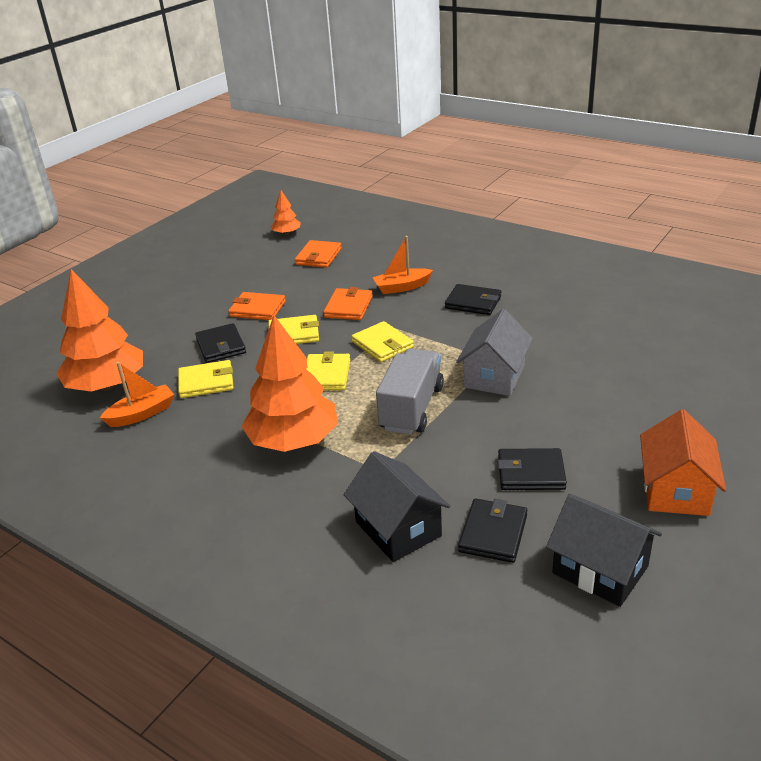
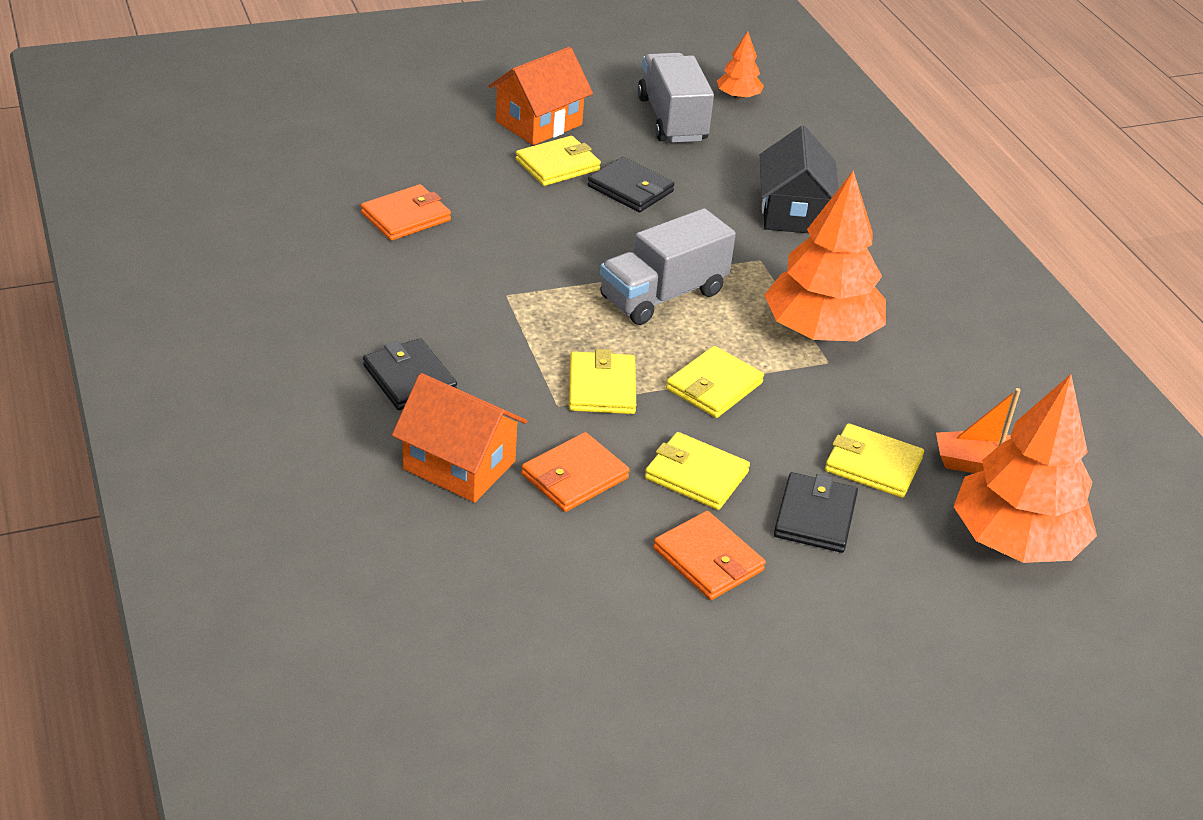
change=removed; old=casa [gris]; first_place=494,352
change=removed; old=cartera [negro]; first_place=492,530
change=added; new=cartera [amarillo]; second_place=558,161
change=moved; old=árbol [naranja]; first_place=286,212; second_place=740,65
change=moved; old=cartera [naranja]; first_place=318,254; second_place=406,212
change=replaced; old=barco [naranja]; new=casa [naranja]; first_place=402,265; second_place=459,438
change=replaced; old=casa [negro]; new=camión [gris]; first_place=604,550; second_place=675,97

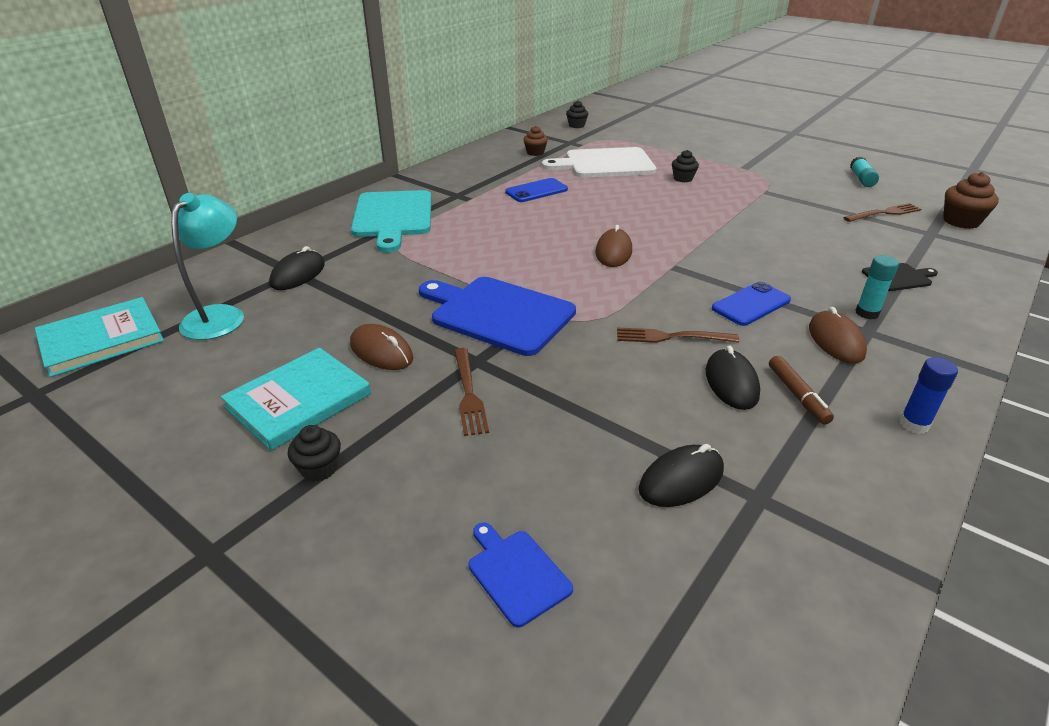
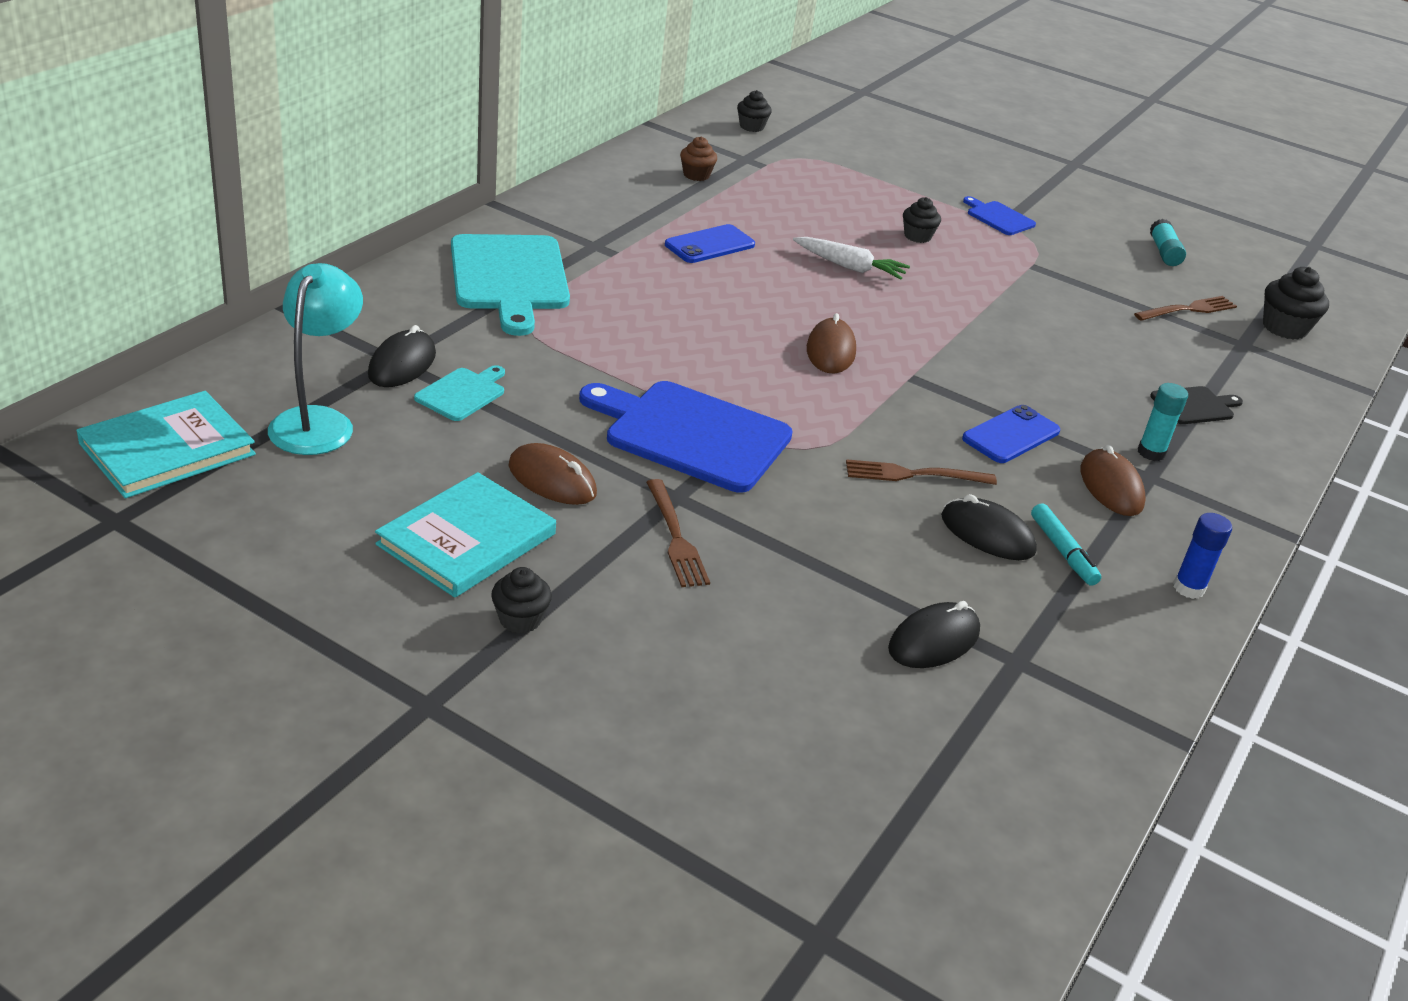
change=removed; old=tabla de cortar [blanco]; first_place=599,162
change=added; new=tabla de cortar [turquesa]; second_place=459,393
change=added; new=zanahoria [blanco]; second_place=851,258
change=moved; old=tabla de cortar [azul]; first_place=521,575; second_place=999,215
change=recoloured; old=rotulador [marrón]; new=rotulador [turquesa]; first_place=801,390; second_place=1066,544
change=recoloured; old=magdalena [marrón]; new=magdalena [negro]; first_place=971,200; second_place=1296,303
change=turned; old=ratón [negro]; first_place=733,377; second_place=989,527; degrees=-45

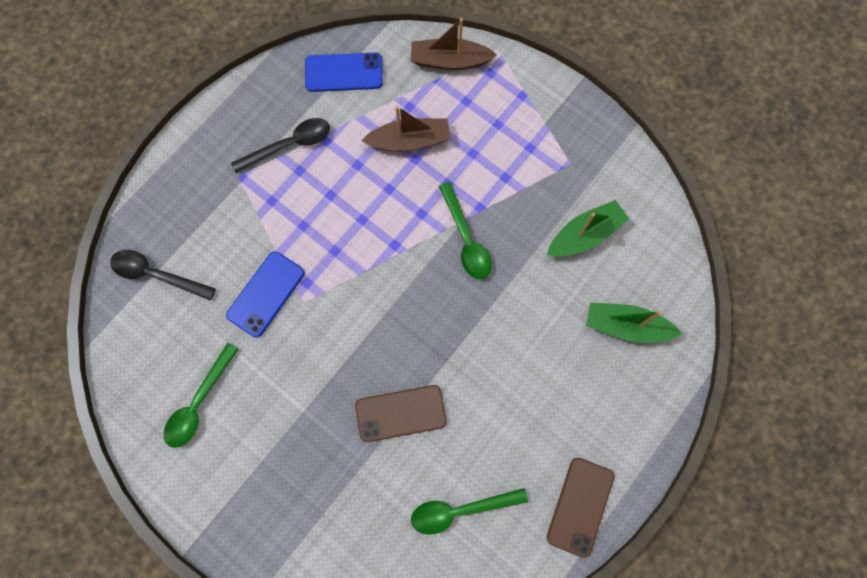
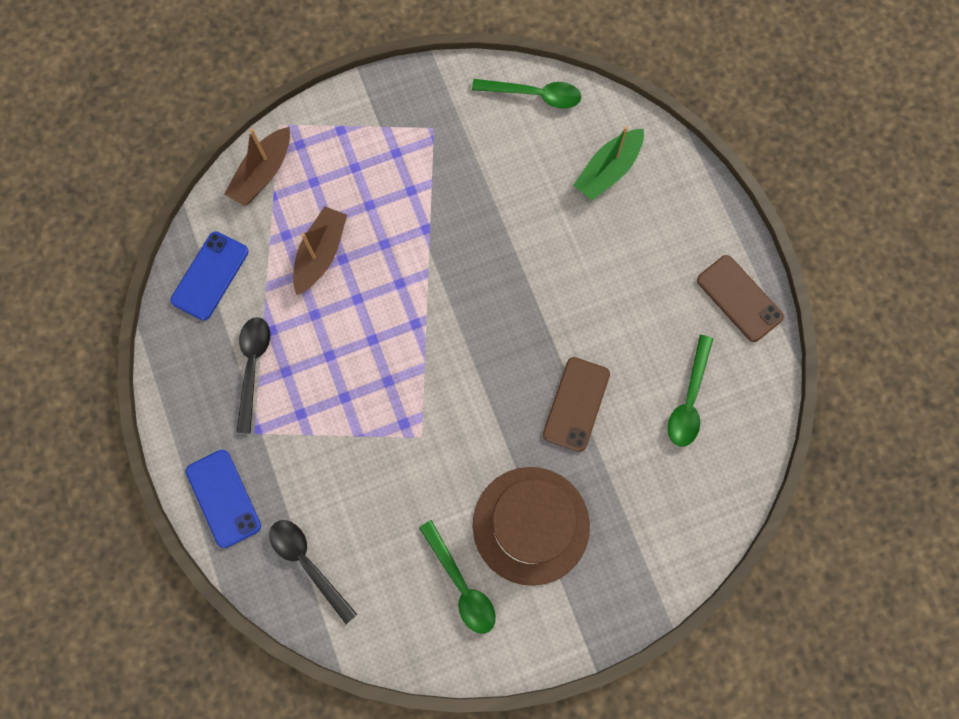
change=removed; old=barco [verde]; first_place=588,228
change=added; new=sombrero [marrón]; second_place=531,526
change=moved; old=móvil [azul]; first_place=265,294; second_place=223,499
change=moved; old=cuchara [verde]; first_place=465,230; second_place=526,94
change=turned; old=cuchara [negro]; first_place=163,275; second_place=313,572; degrees=90

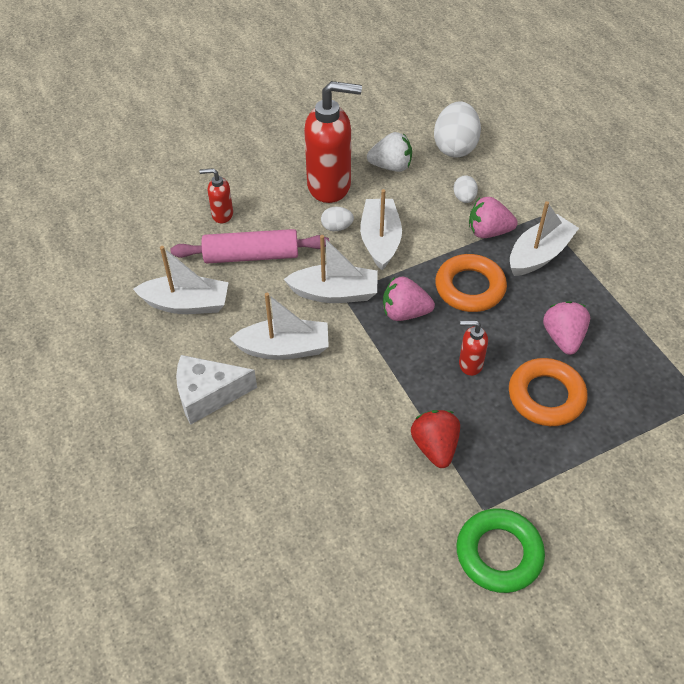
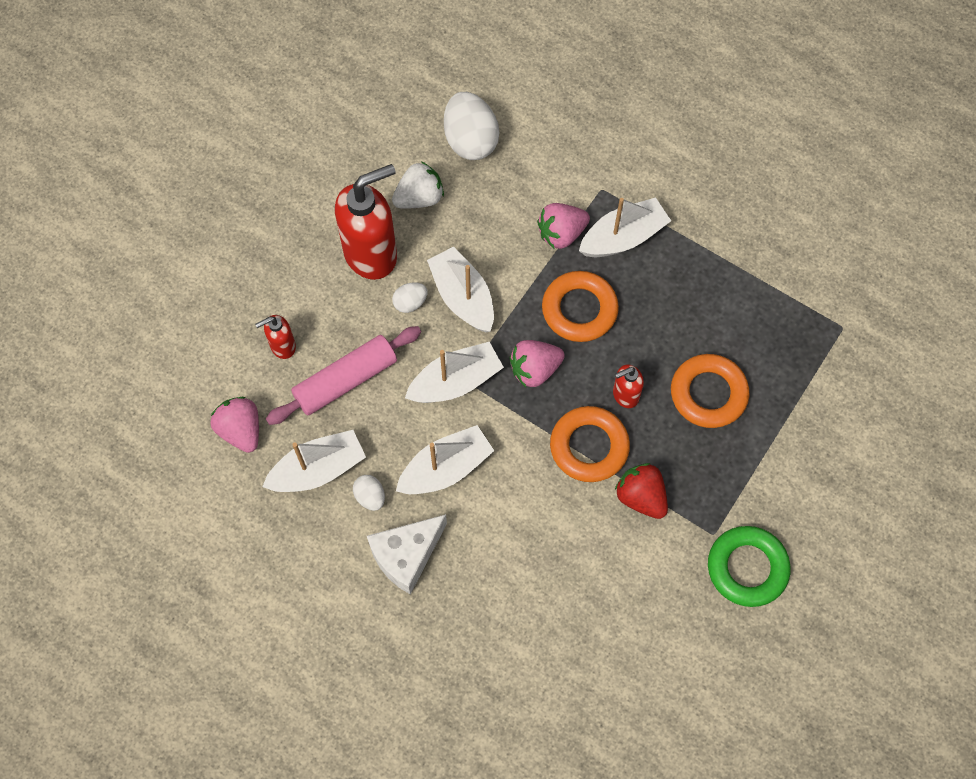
change=added; new=anillo [naranja]; second_place=590,444
change=moved; old=huevo [blanco]; first_place=465,189; second_place=369,493
change=moved; old=fresa [rosa]; first_place=566,328; second_place=235,425
change=turned; old=barco [blanco]; first_place=544,238; second_place=625,227; degrees=45

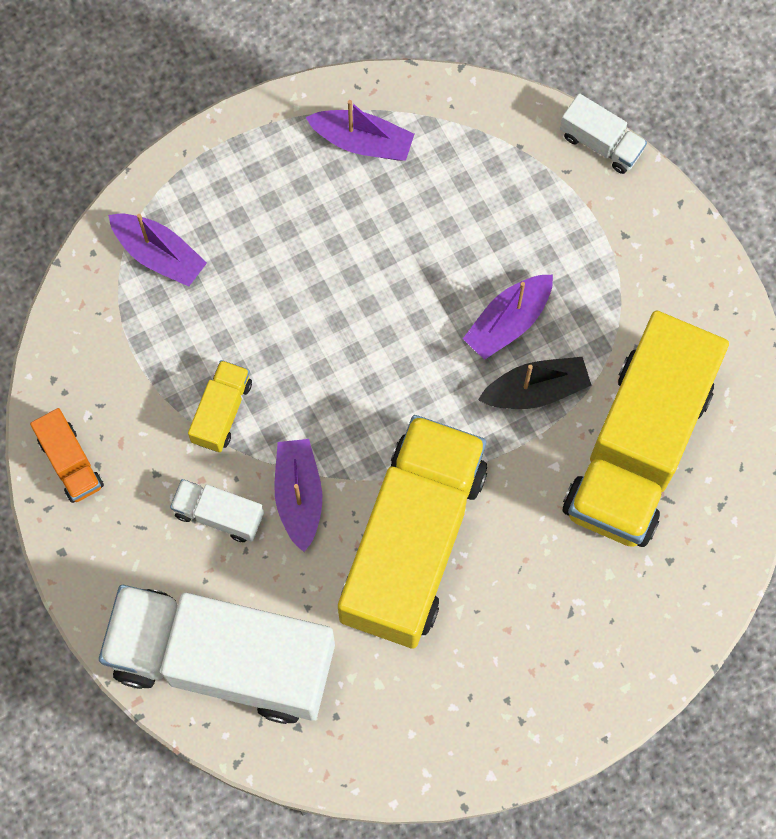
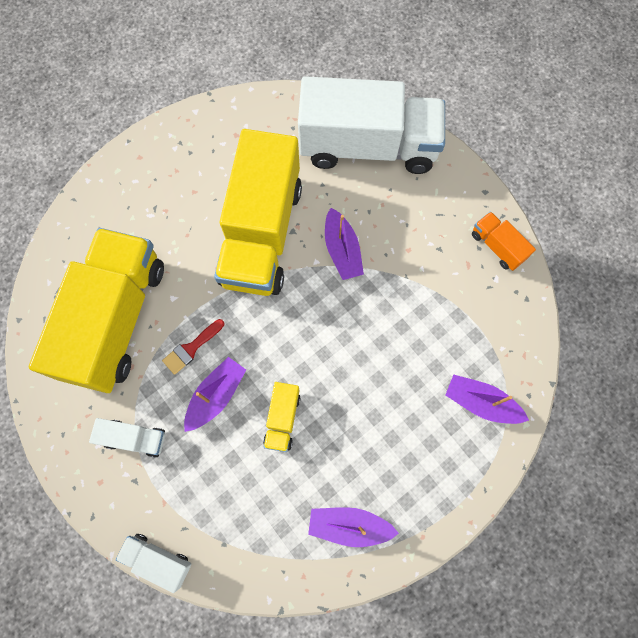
change=moved; old=camión [blanco]; first_place=217,510; second_place=127,438
change=moved; old=camión [amarillo]; first_place=220,406; second_place=282,417
change=replaced; old=barco [negro]; new=pincel [rojo]; first_place=534,383; second_place=193,347

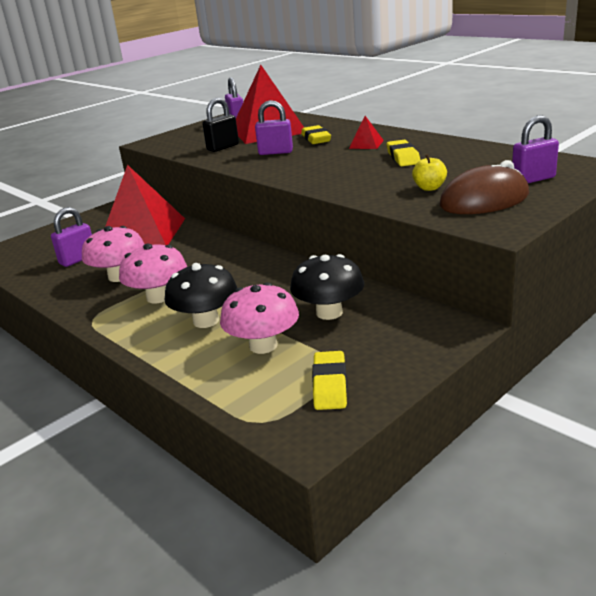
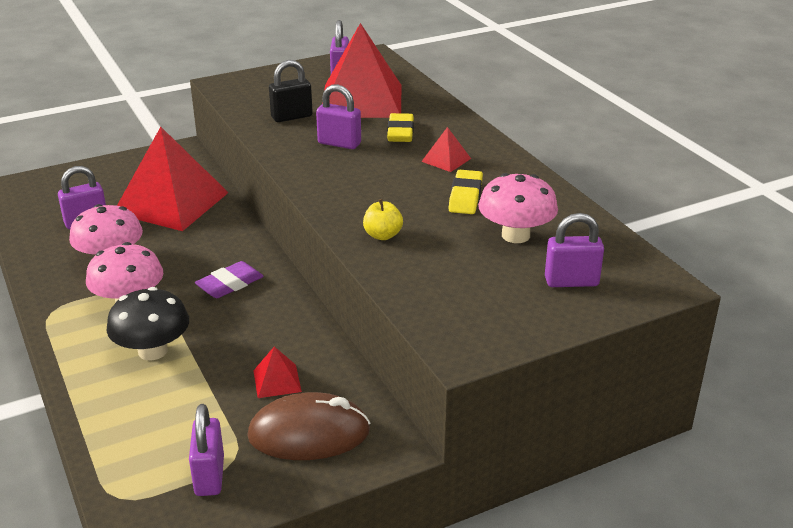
change=added; new=goma de borrar [morado]; second_place=229,279
change=moved; old=seta [rosa]; first_place=259,318; second_place=518,208
change=moved; old=manzana [amarillo]; first_place=429,172; second_place=383,219
change=moved; old=ratón [marrón]; first_place=484,187; second_place=308,426
change=replaced; old=seta [negro]; new=pirámide [rojo]; first_place=327,287; second_place=277,372
change=replaced; old=goma de borrar [amarillo]; new=candado [morado]; first_place=329,380; second_place=206,450

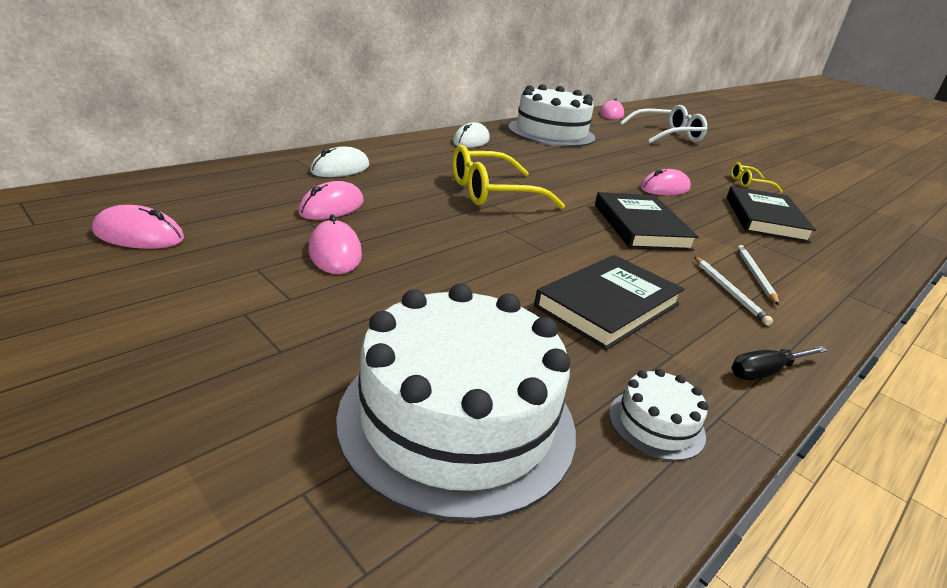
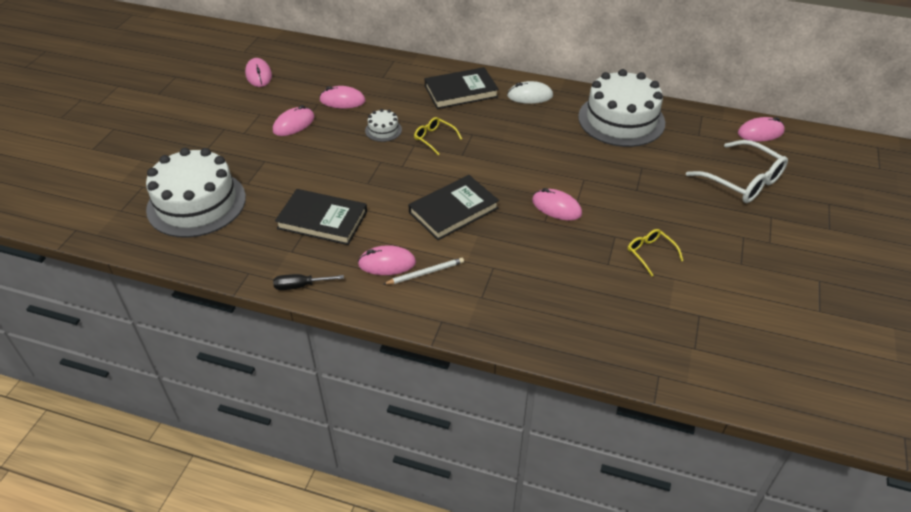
change=removed; old=ratón [blanco]; first_place=339,161
change=moved; old=tarta [blanco]; first_place=658,415; second_place=383,125
change=moved; old=libro [negro]; first_place=771,214; second_place=462,88
change=replaced; old=lápiz [blanco]; new=ratón [rosa]; first_place=733,291; second_place=387,260
change=turned; old=destornillador [negro]; first_place=779,363; second_place=308,282; degrees=-45
change=resized; old=gafas [amarillo]; first_place=509,177; second_place=438,136; factor=0.52

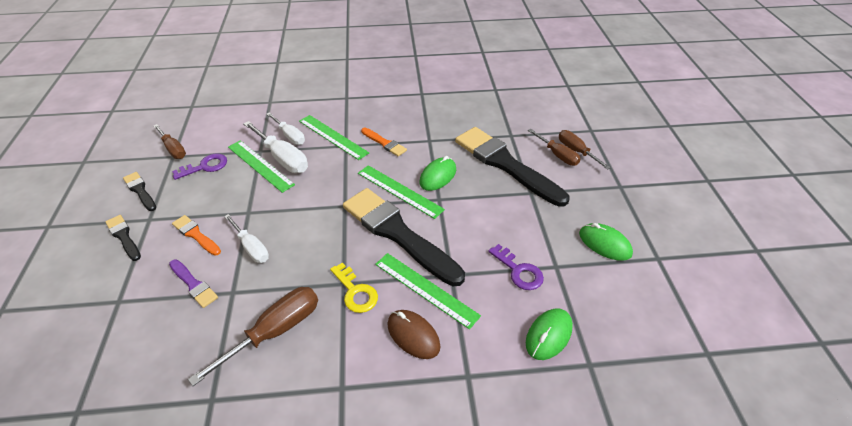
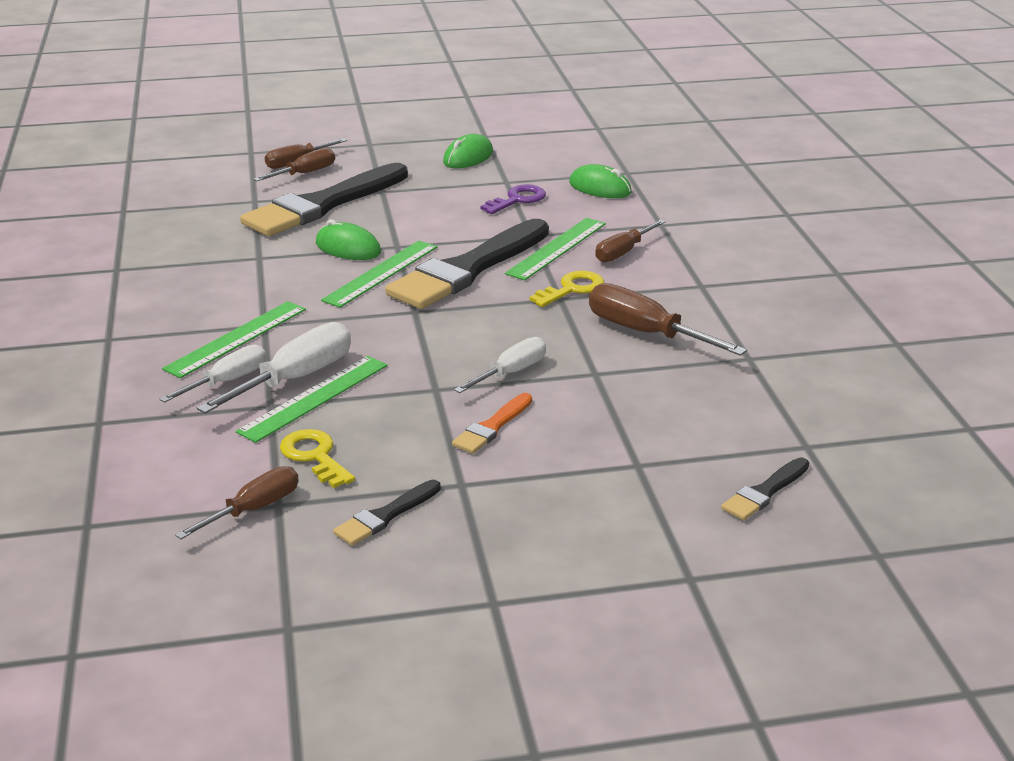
change=removed; old=pincel [morado]; first_place=193,283
change=removed; old=pincel [naranja]; first_place=384,142
change=moved; old=pincel [negro]; first_place=123,238; second_place=765,489
change=replaced; old=ratón [marrón]; new=destornillador [marrón]; first_place=414,334; second_place=630,241
change=recoloured; old=llave [morado]; new=llave [amarillo]; first_place=199,167; second_place=317,458

